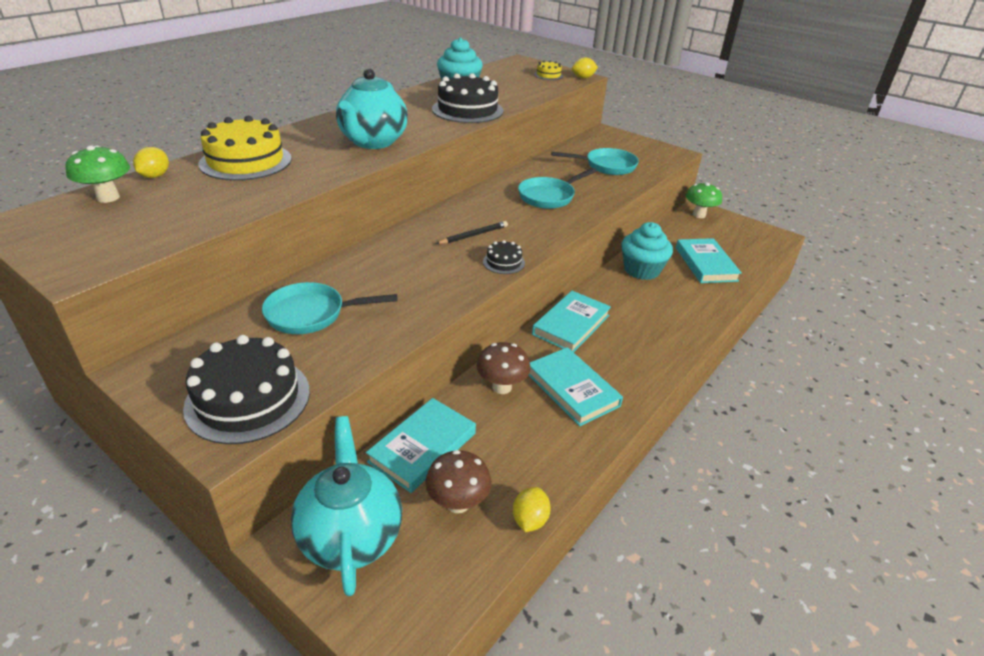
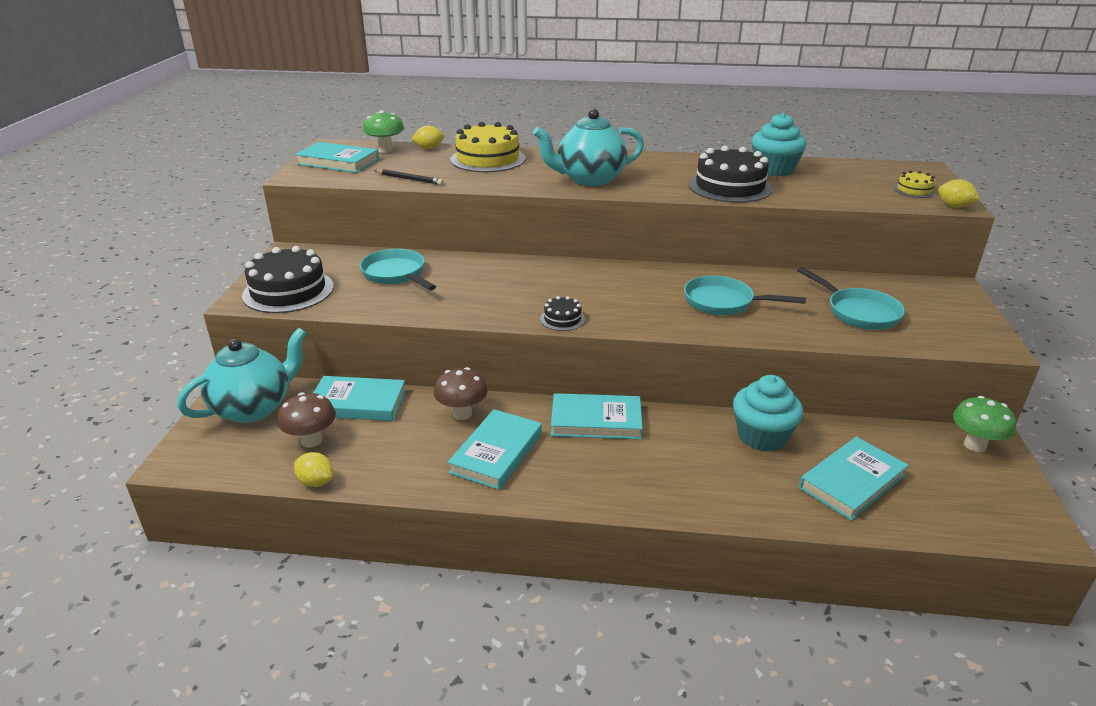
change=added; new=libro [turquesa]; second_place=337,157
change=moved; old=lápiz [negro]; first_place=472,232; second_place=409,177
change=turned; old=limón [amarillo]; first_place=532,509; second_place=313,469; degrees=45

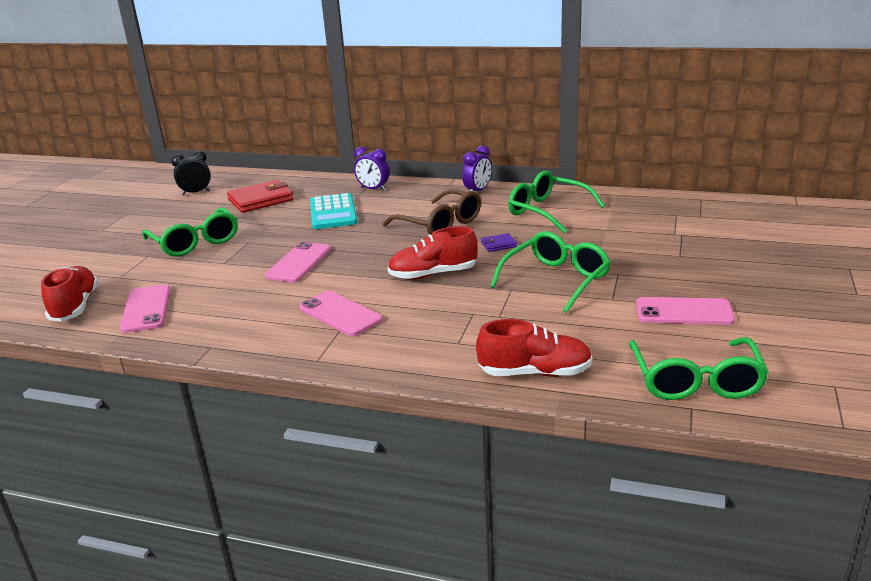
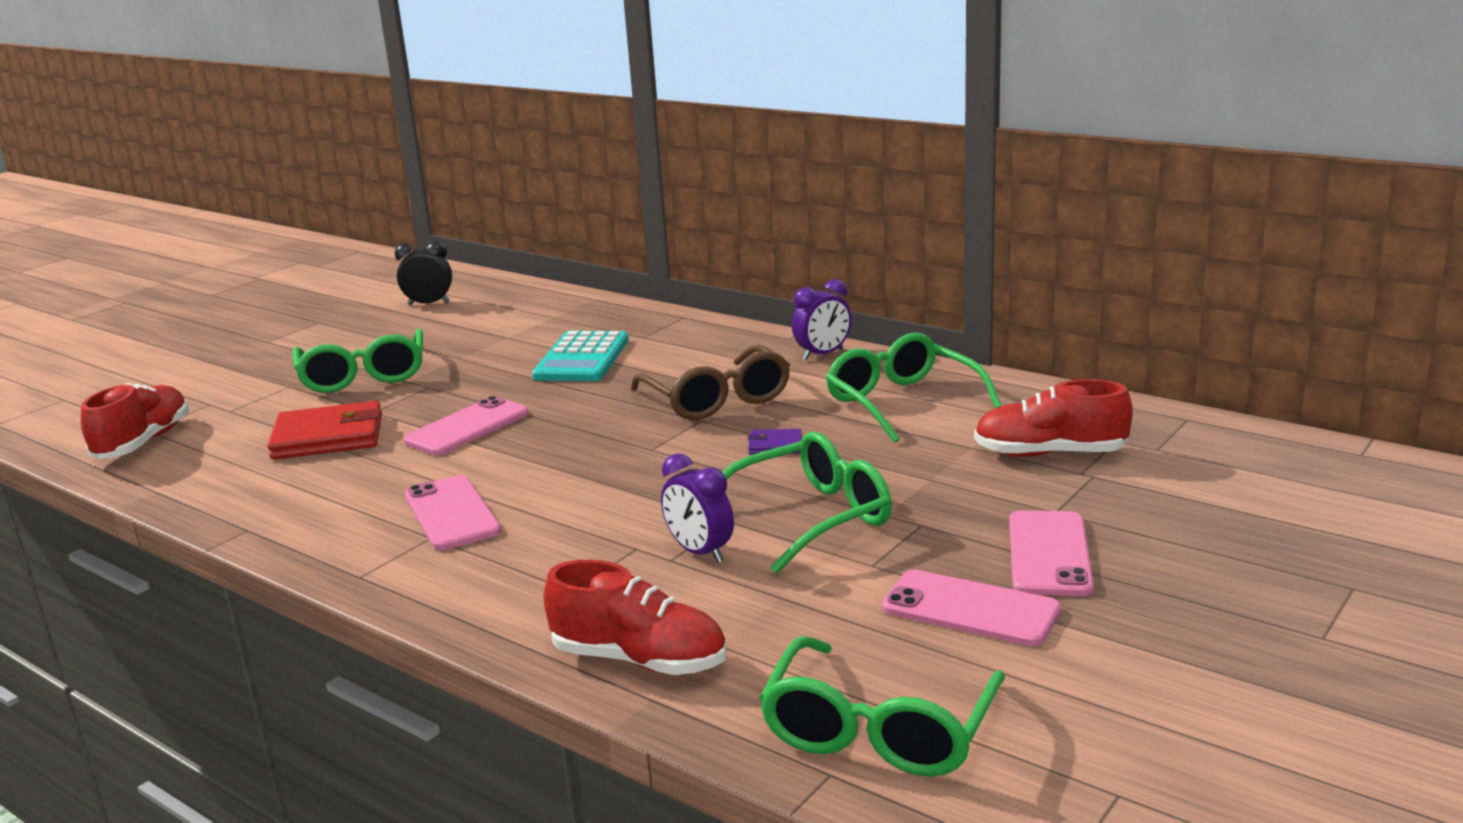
change=moved; old=móvil [rosa]; first_place=144,308; second_place=1051,553
change=moved; old=cartera [rojo]; first_place=260,196; second_place=325,430
change=moved; old=despertador [morado]; first_place=371,169; second_place=697,508
change=moved; old=zapato [rojo]; first_place=432,253; second_place=1053,418

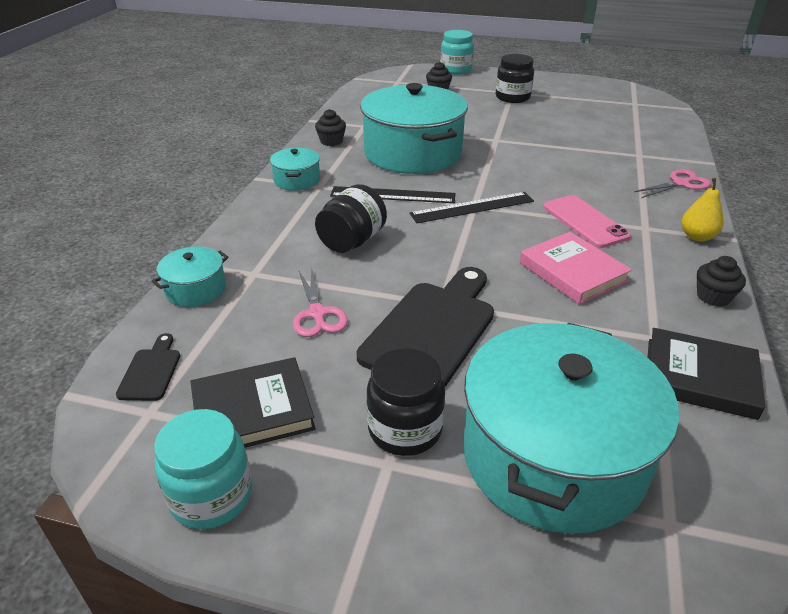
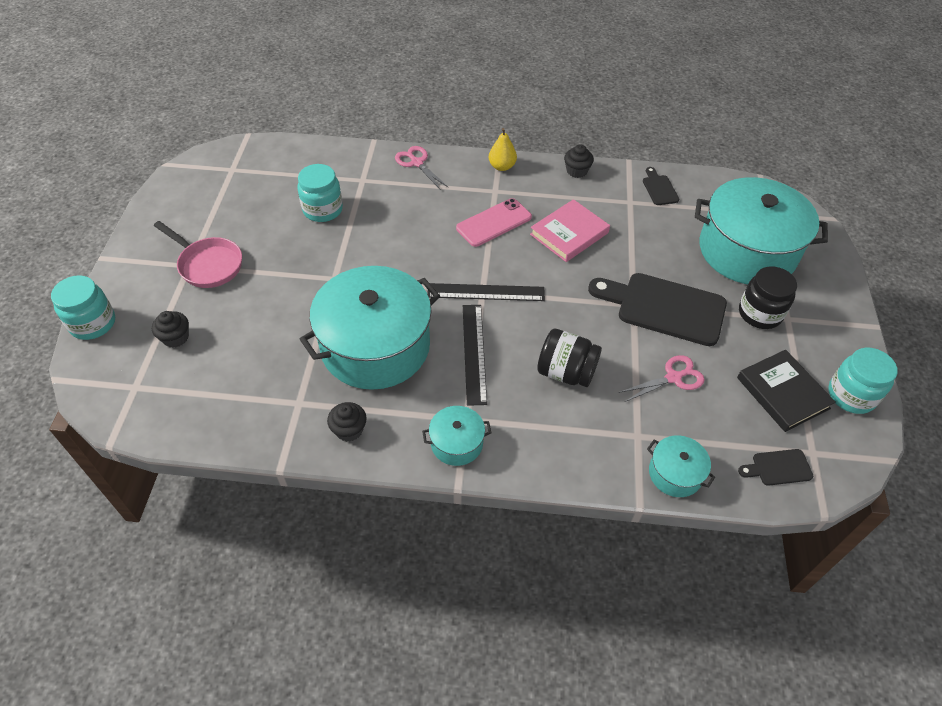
change=added; new=tarro [turquesa]; second_place=320,193
change=replaced; old=tarro [negro]; new=sartén [rosa]; first_place=515,78; second_place=198,254
change=replaced; old=libro [negro]; new=tabla de cortar [negro]; first_place=706,374; second_place=661,186
change=turned; old=regla [negro]; first_place=471,207; second_place=486,292; degrees=-60

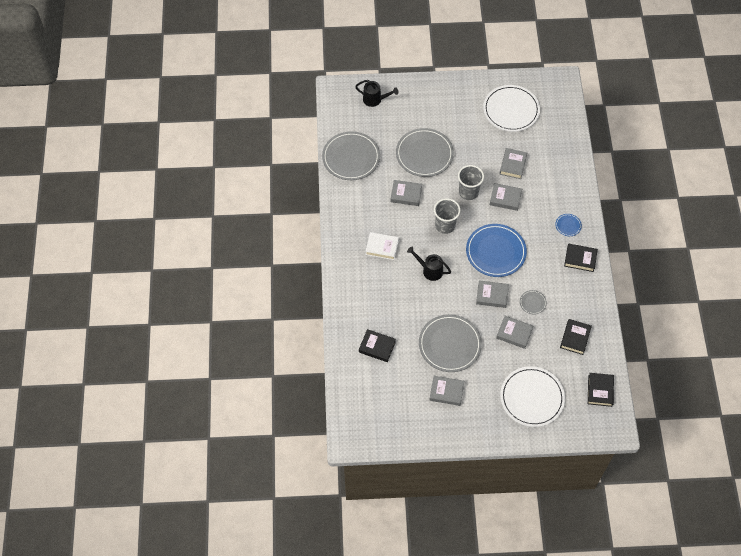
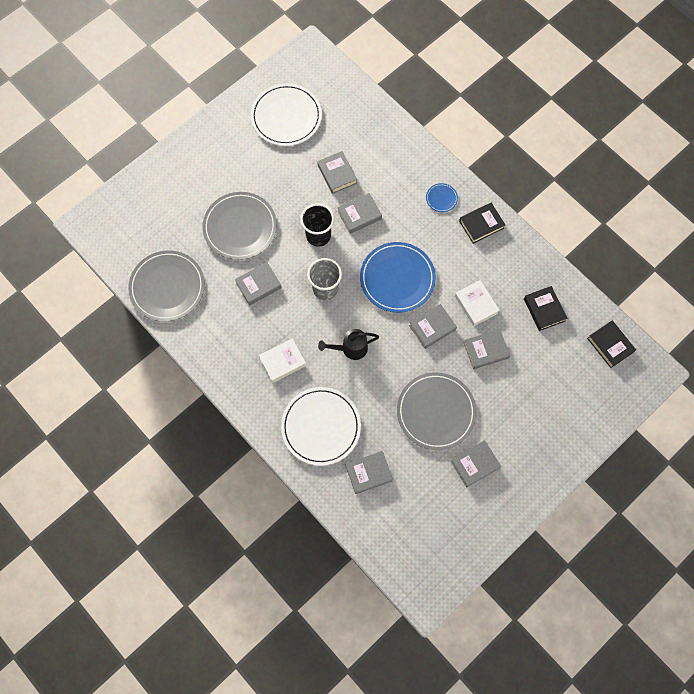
change=removed; old=regadera [negro]; first_place=376,93
change=moved; old=plato [blanco]; first_place=532,396; second_place=321,426
change=replaced; old=plato [gris]; new=libro [blanco]; first_place=533,302; second_place=477,303
change=recoloured; old=libro [negro]; new=libro [gris]; first_place=377,345; second_place=369,472
change=recoloured; old=vaso [gris]; new=vaso [negro]; first_place=471,182; second_place=317,225

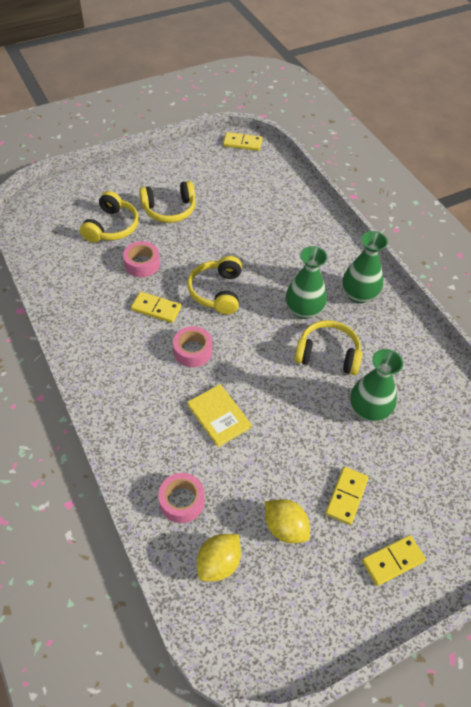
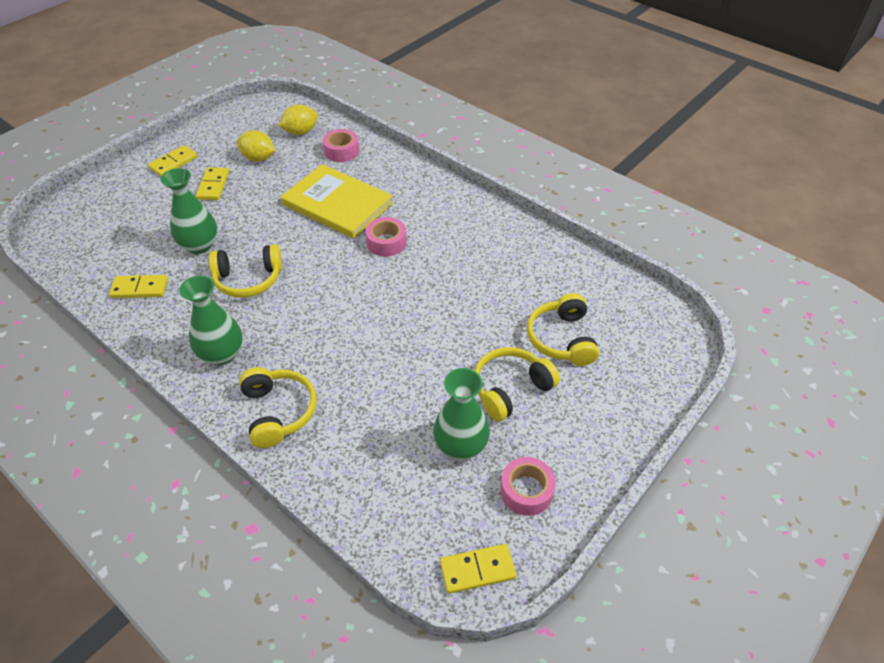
change=moved; old=cinta adhesiva [rosa]; first_place=141,259; second_place=528,486
change=moved; old=ficha de dominó [amarillo]; first_place=156,307; second_place=138,286
change=moved; old=auriculares [amarillo]; first_place=214,285; second_place=278,407
change=moved; old=florero [verde]; first_place=307,282; second_place=461,414
change=turned; old=limón [amarillo]; first_place=219,558; second_place=298,120; degrees=45
change=resized; old=libro [amarillo]; first_place=219,415; second_place=337,201; factor=1.75

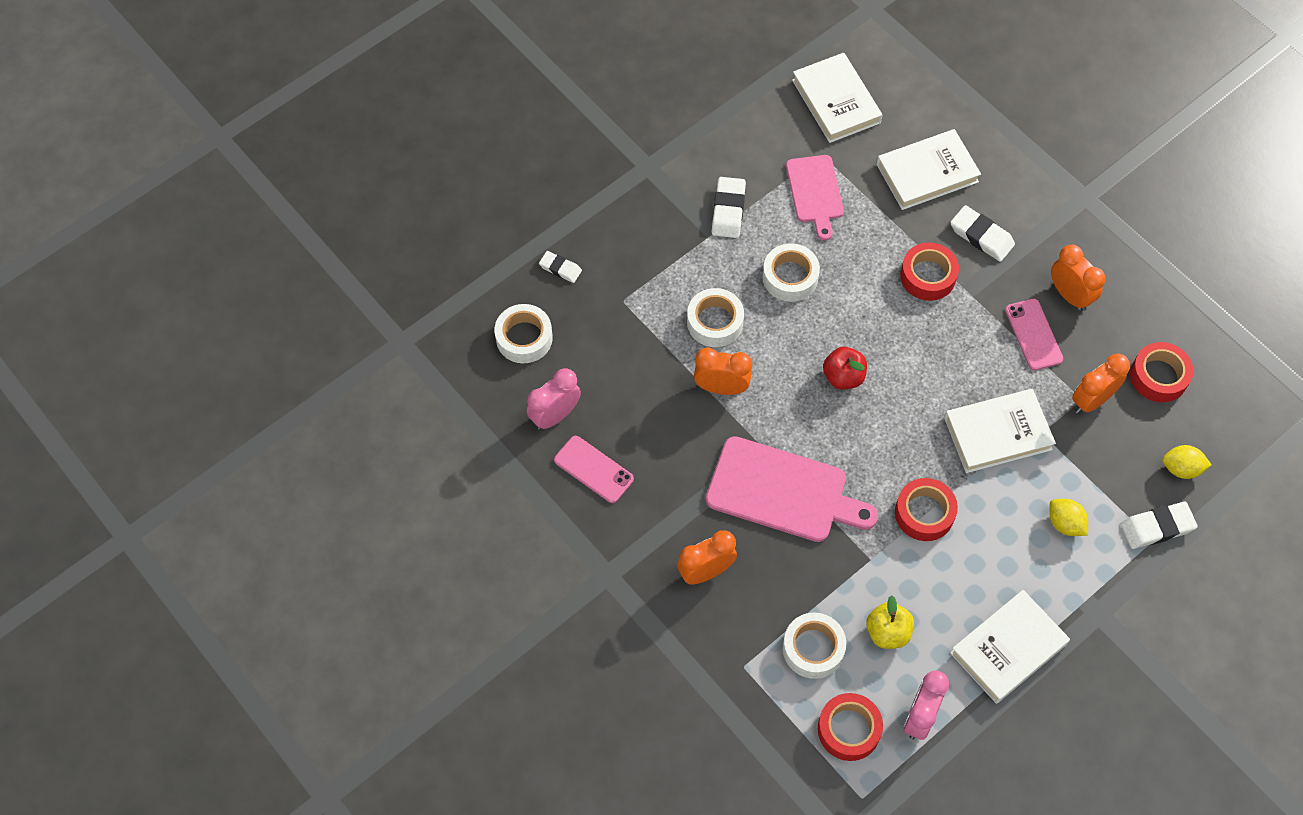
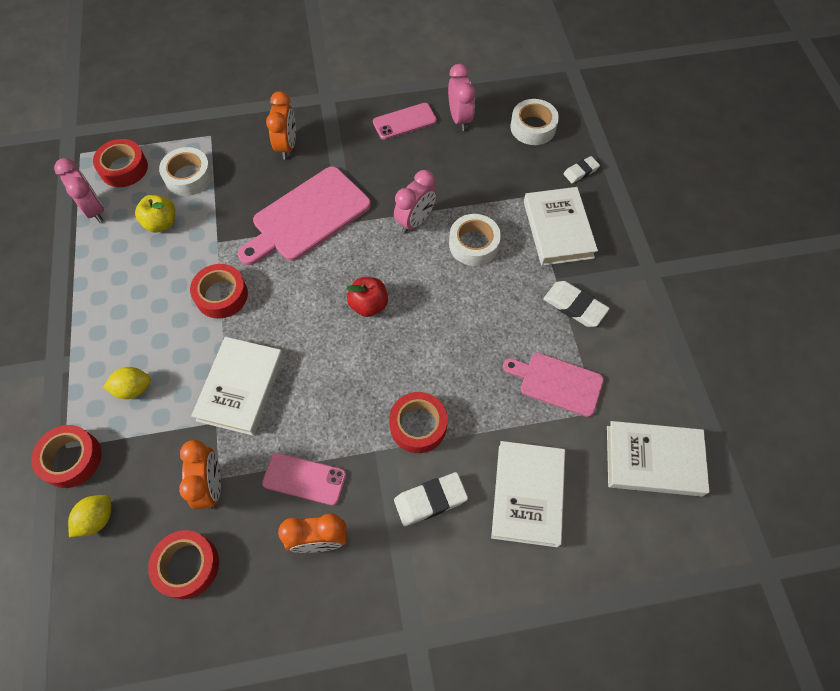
change=removed; old=cinta adhesiva [blanco]; first_place=791,272
change=moved; old=libro [blanco]; first_place=1010,647; second_place=561,226
change=replaced; old=goma de borrar [blanco]; new=cinta adhesiva [rojo]; first_place=1159,525; second_place=66,456
change=recoloured; old=despertador [naranja]; new=despertador [rosa]; first_place=723,371; second_place=415,201

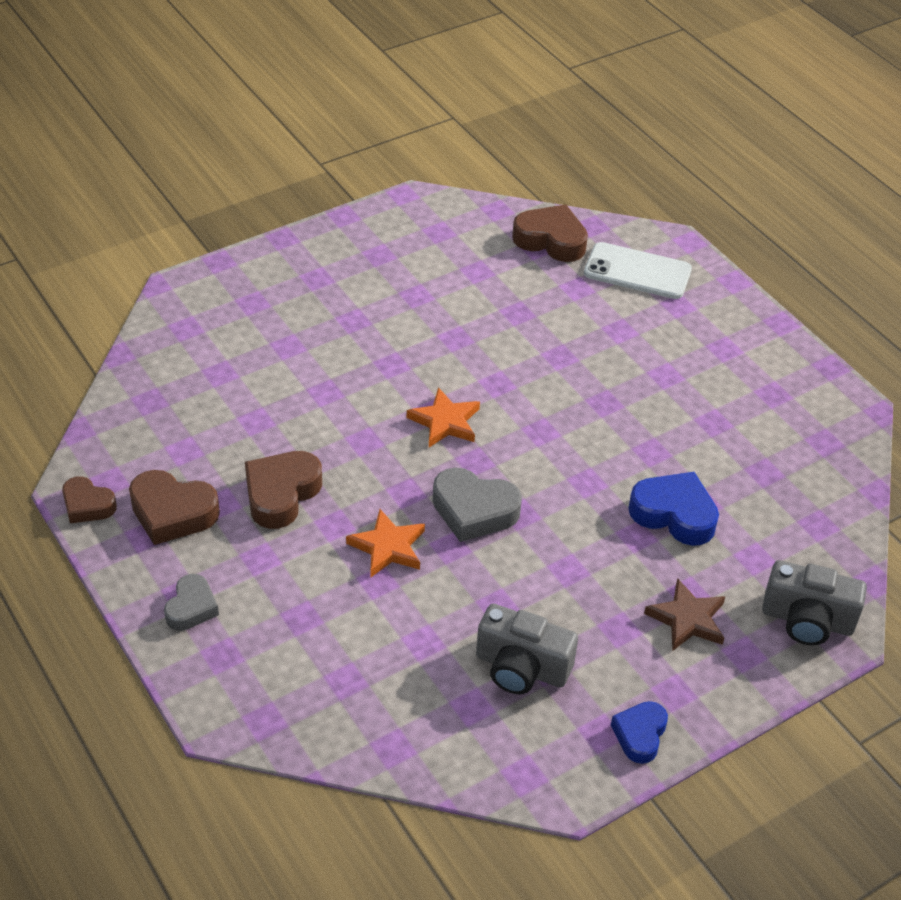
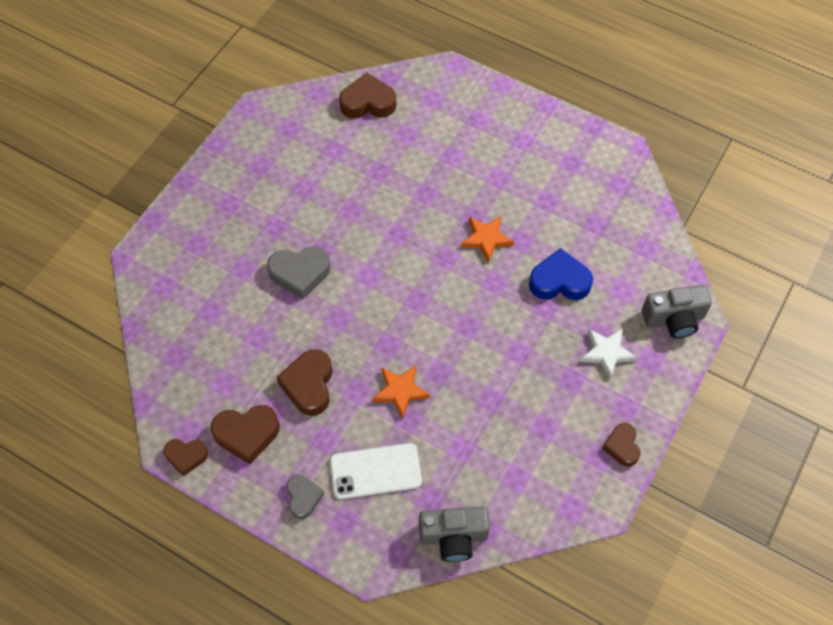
change=moved; old=estrella [naranja]; first_place=443,417; second_place=487,239
change=moved; old=corazón [gris]; first_place=477,504; second_place=299,272
change=moved; old=cámara [gris]; first_place=527,649; second_place=454,534
change=moved; old=móvil [blanco]; first_place=638,270; second_place=376,471
change=recoloured; old=corazón [azul]; new=corazón [marrón]; first_place=639,732; second_place=621,445
change=recoloured; old=estrella [marrón]; new=estrella [blanco]; first_place=684,614; second_place=608,353

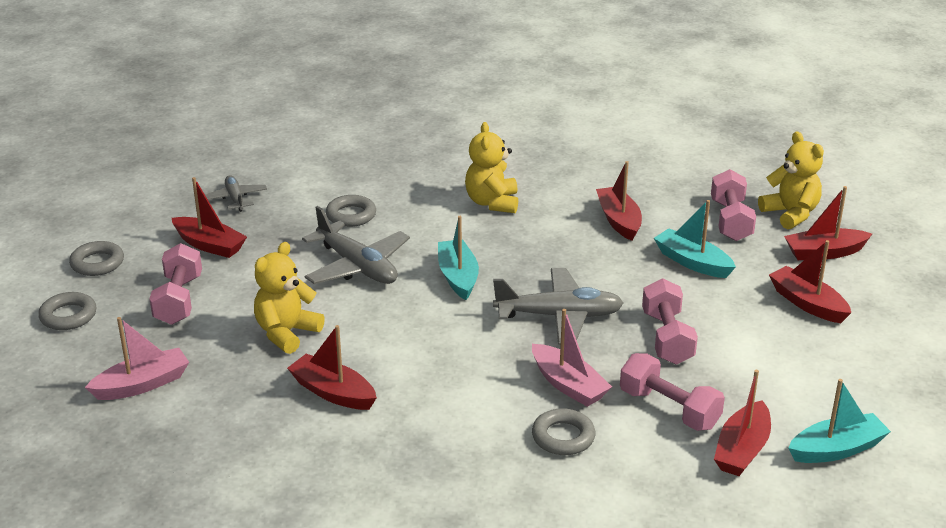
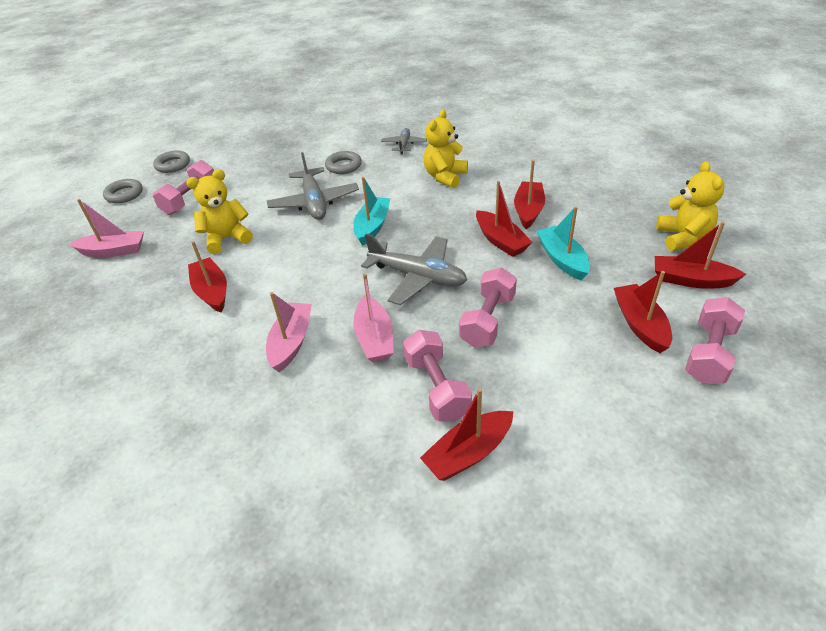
change=removed; old=anillo [gris]; first_place=564,431
change=removed; old=barco [turquesa]; first_place=839,421
change=added; new=barco [rosa]; second_place=289,332
change=moved; old=barco [rojo]; first_place=209,217; second_place=504,219
change=moved; old=avión [gris]; first_place=236,193; second_place=404,141
change=moved; old=mancuerna [rosa]; first_place=733,205; second_place=715,340

